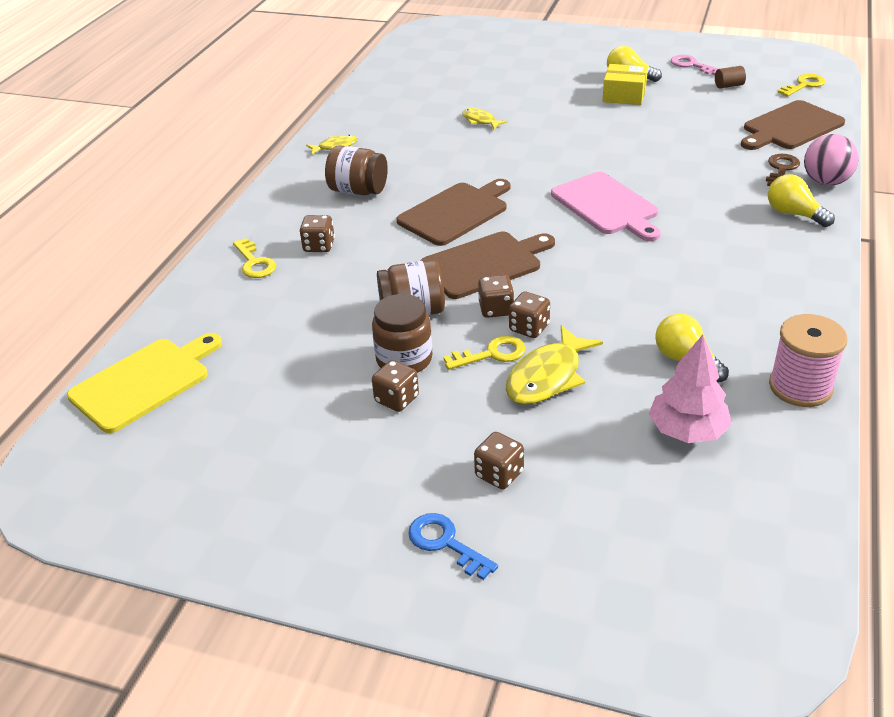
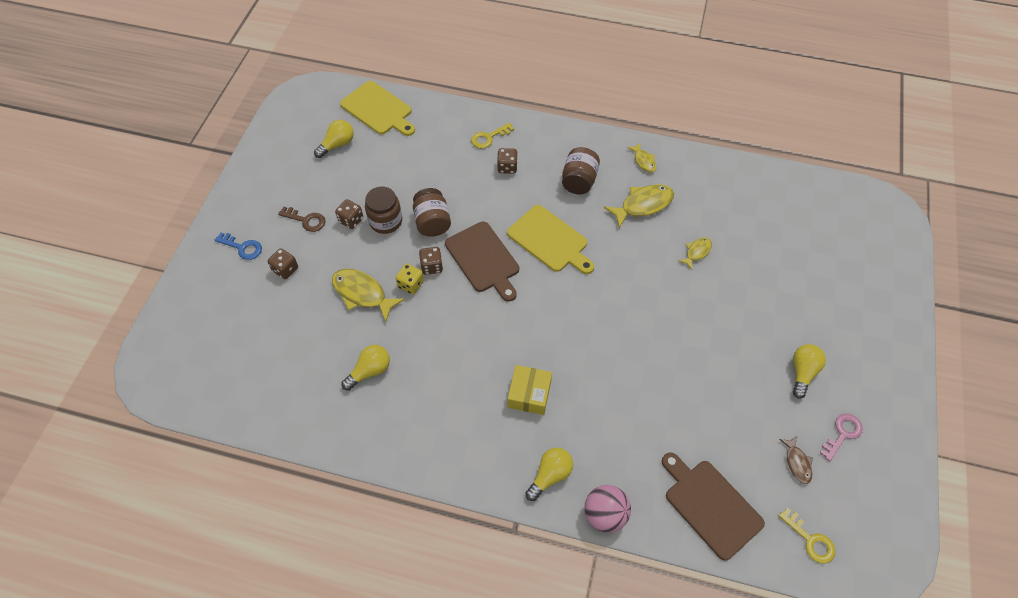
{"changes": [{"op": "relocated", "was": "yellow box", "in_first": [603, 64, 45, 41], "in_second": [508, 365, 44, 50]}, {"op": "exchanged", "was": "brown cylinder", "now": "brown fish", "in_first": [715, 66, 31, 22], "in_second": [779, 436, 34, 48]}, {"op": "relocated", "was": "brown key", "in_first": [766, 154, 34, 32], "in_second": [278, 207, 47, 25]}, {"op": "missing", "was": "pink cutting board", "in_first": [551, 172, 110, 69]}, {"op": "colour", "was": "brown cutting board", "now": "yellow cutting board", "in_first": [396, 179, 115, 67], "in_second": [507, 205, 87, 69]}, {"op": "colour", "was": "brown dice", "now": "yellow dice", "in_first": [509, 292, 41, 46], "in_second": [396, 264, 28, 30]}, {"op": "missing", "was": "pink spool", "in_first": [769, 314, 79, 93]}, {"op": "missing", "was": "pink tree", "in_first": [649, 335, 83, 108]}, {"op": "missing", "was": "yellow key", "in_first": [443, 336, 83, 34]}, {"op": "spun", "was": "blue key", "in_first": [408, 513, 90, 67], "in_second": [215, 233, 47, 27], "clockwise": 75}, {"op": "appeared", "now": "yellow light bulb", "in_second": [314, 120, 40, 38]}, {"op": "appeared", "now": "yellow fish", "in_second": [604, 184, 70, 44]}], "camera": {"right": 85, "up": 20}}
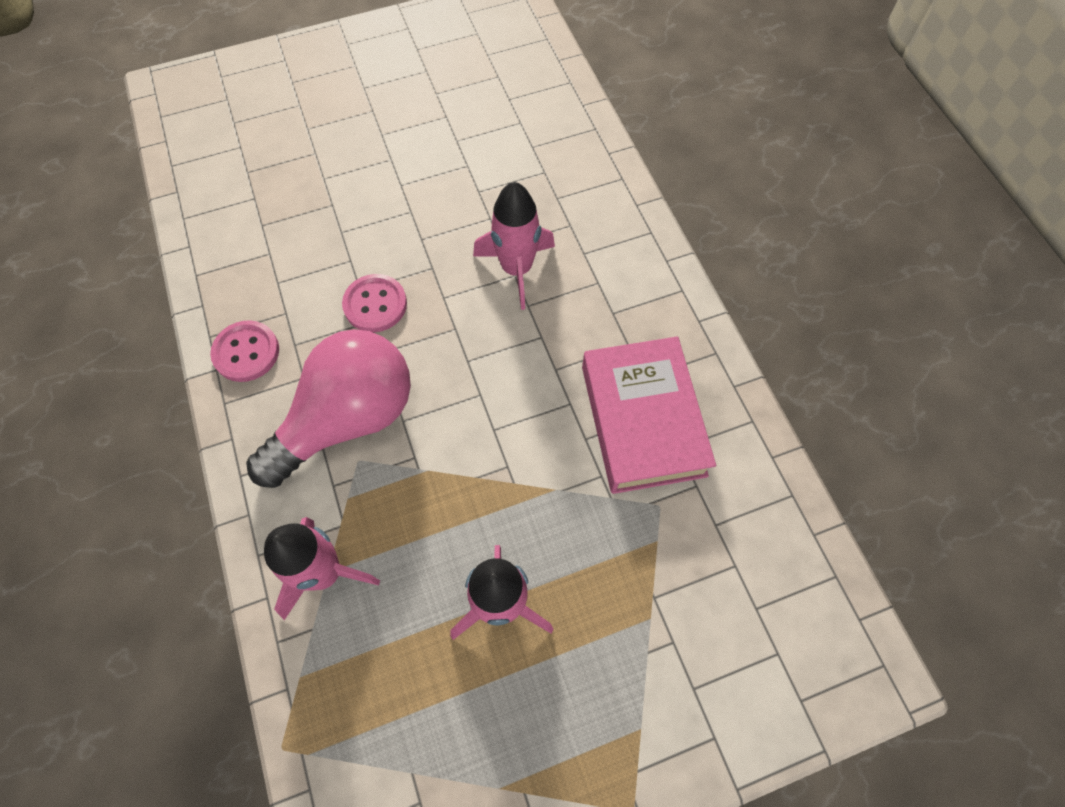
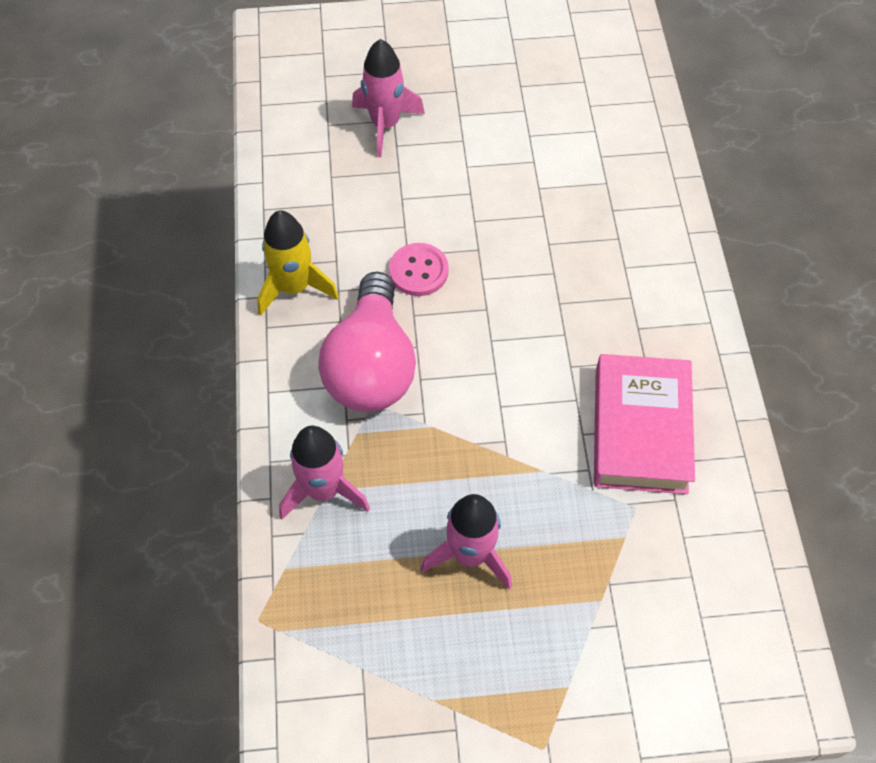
{"changes": [{"op": "relocated", "was": "pink rocket", "in_first": [473, 182, 82, 128], "in_second": [352, 39, 73, 118]}, {"op": "exchanged", "was": "pink button", "now": "yellow rocket", "in_first": [210, 320, 69, 62], "in_second": [257, 210, 82, 106]}, {"op": "spun", "was": "pink light bulb", "in_first": [246, 329, 165, 159], "in_second": [318, 272, 98, 140], "clockwise": 120}], "camera": {"right": 15, "up": -5}}
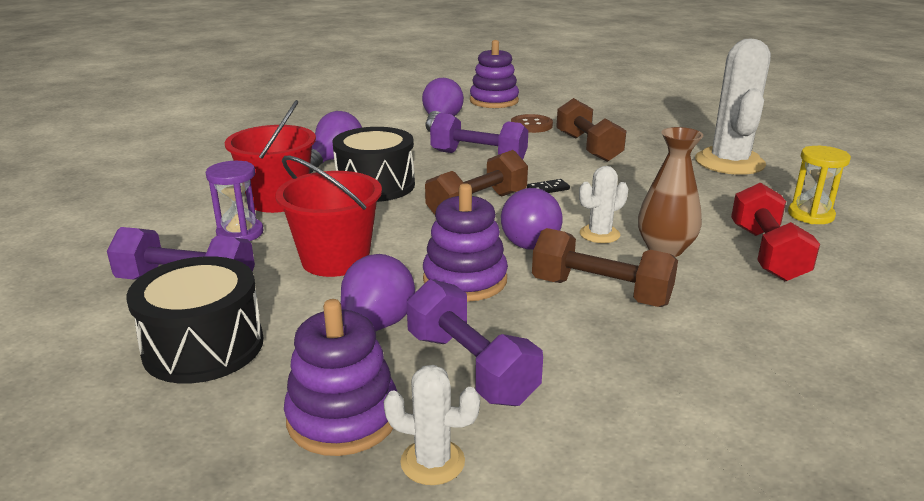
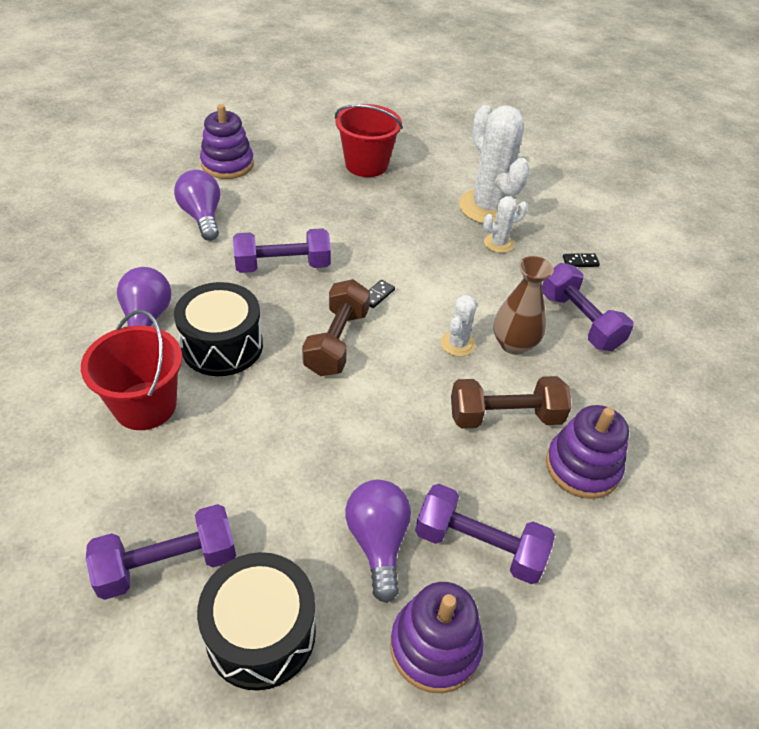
{"changes": [{"op": "missing", "was": "brown dumbbell", "in_first": [556, 98, 70, 64]}, {"op": "missing", "was": "brown button", "in_first": [511, 114, 42, 19]}, {"op": "exchanged", "was": "yellow hourglass", "now": "black domino", "in_first": [788, 146, 63, 78], "in_second": [563, 253, 37, 14]}, {"op": "relocated", "was": "red bucket", "in_first": [276, 156, 106, 121], "in_second": [335, 104, 68, 73]}, {"op": "missing", "was": "purple hourglass", "in_first": [205, 161, 59, 80]}, {"op": "colour", "was": "red dumbbell", "now": "purple dumbbell", "in_first": [731, 182, 89, 99], "in_second": [542, 263, 92, 88]}, {"op": "relocated", "was": "purple stacking toy", "in_first": [423, 183, 85, 119], "in_second": [546, 405, 83, 94]}, {"op": "missing", "was": "purple light bulb", "in_first": [501, 188, 61, 62]}, {"op": "relocated", "was": "white cactus", "in_first": [384, 365, 96, 120], "in_second": [483, 196, 45, 57]}], "camera": {"right": -35, "up": 20}}
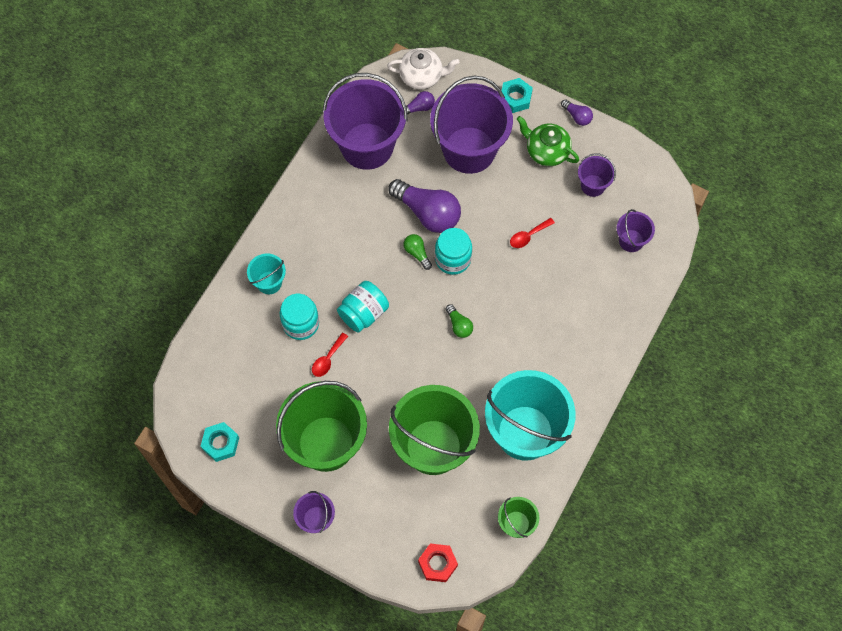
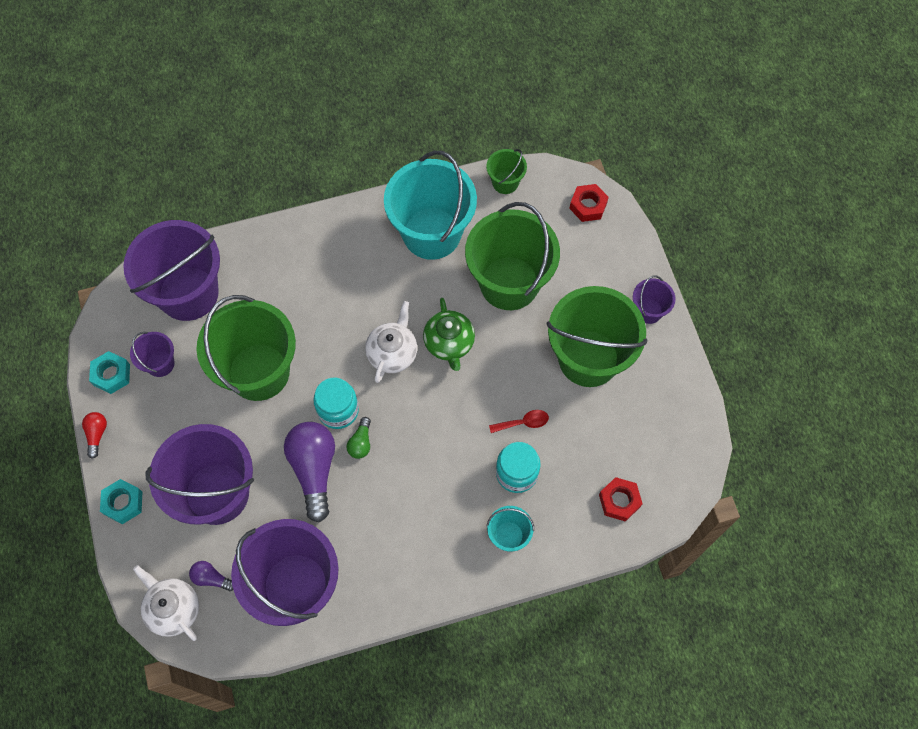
{"changes": [{"op": "colour", "was": "purple light bulb", "now": "red light bulb", "in_first": [561, 99, 32, 27], "in_second": [82, 412, 25, 47]}, {"op": "relocated", "was": "green teapot", "in_first": [517, 116, 62, 50], "in_second": [423, 298, 52, 73]}, {"op": "size", "was": "purple bucket", "in_first": [617, 209, 38, 43], "in_second": [123, 220, 97, 101], "ratio": 2.18}, {"op": "exchanged", "was": "red spoon", "now": "green bucket", "in_first": [510, 218, 45, 30], "in_second": [196, 295, 100, 106]}, {"op": "missing", "was": "turquoise jar", "in_first": [337, 281, 52, 52]}, {"op": "exchanged", "was": "green light bulb", "now": "white teapot", "in_first": [446, 304, 27, 34], "in_second": [365, 301, 52, 82]}, {"op": "relocated", "was": "turquoise nut", "in_first": [201, 422, 38, 40], "in_second": [89, 351, 41, 43]}, {"op": "appeared", "now": "red nut", "in_second": [599, 477, 44, 45]}], "camera": {"right": -135, "up": 0}}
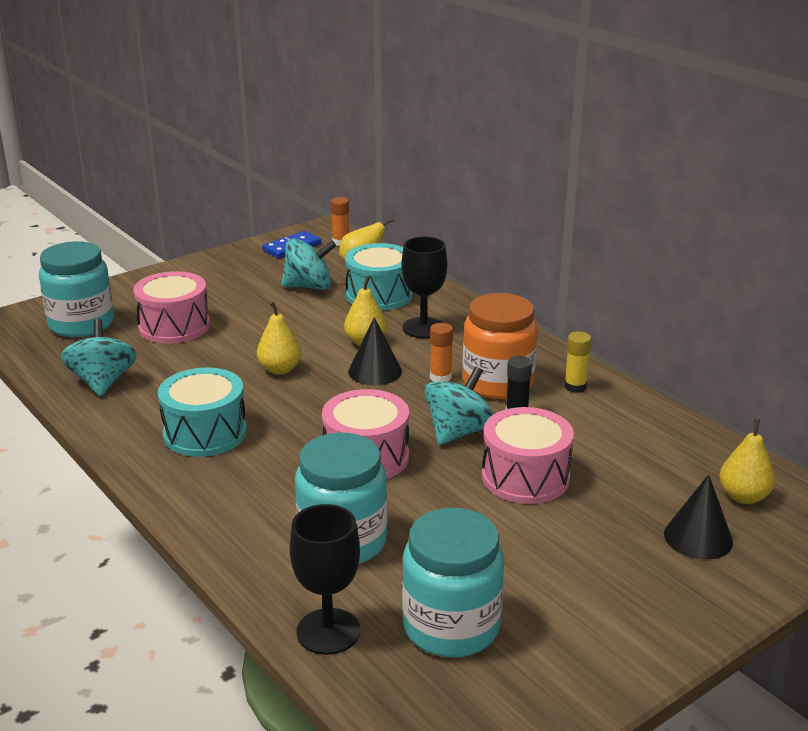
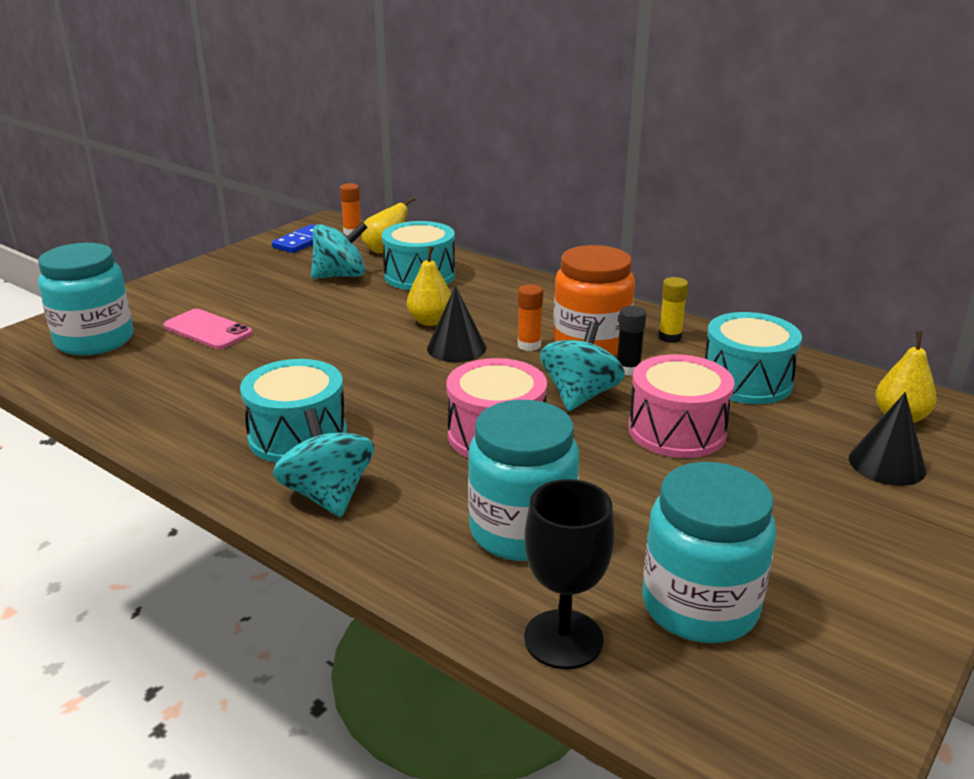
{"changes": [{"op": "missing", "was": "black goblet", "in_first": [401, 237, 46, 101]}, {"op": "exchanged", "was": "pink drum", "now": "pink phone", "in_first": [133, 271, 77, 72], "in_second": [164, 309, 89, 40]}, {"op": "missing", "was": "yellow pear", "in_first": [257, 302, 45, 73]}, {"op": "relocated", "was": "turquoise spinning top", "in_first": [61, 319, 76, 77], "in_second": [273, 408, 101, 109]}, {"op": "appeared", "now": "turquoise drum", "in_second": [705, 312, 97, 92]}], "camera": {"right": -15, "up": 0}}
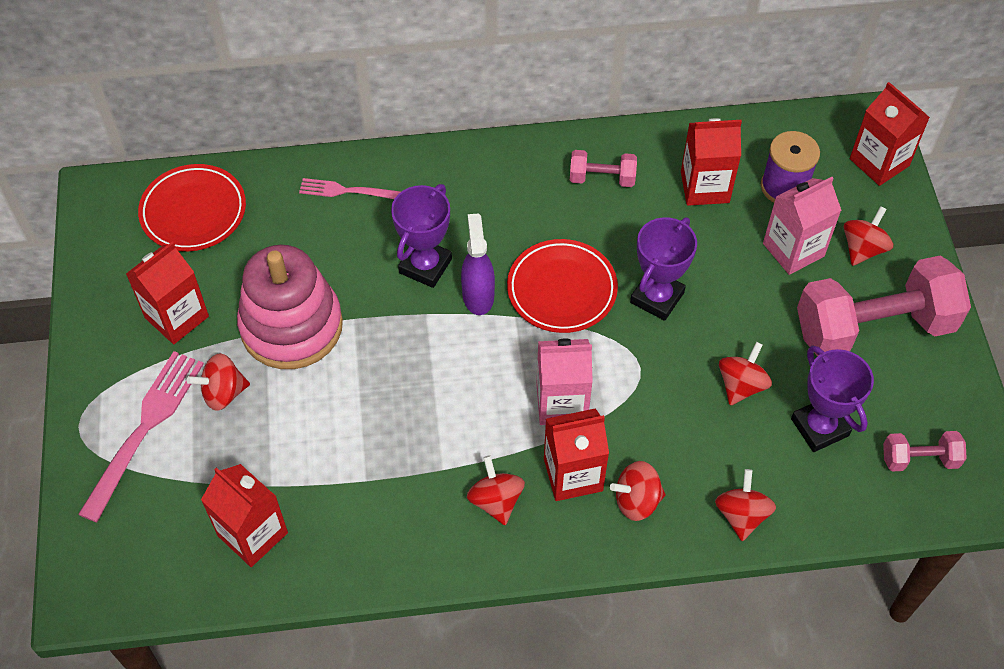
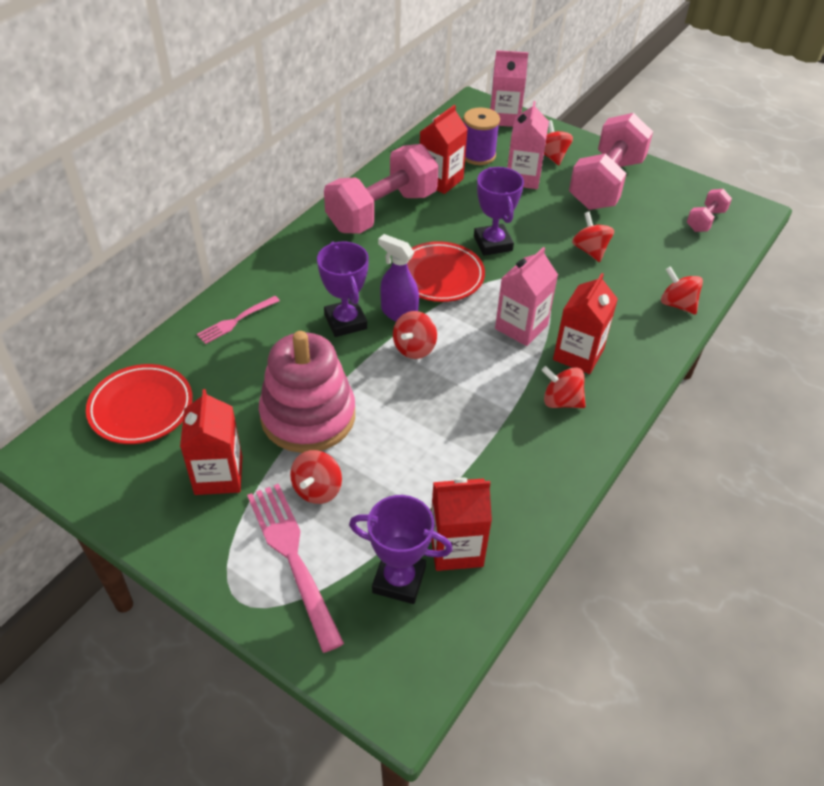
{"changes": [{"op": "colour", "was": "red carton", "now": "pink carton", "in_first": [850, 82, 80, 104], "in_second": [490, 50, 38, 77]}, {"op": "size", "was": "pink dumbbell", "in_first": [570, 150, 67, 37], "in_second": [324, 144, 115, 90], "ratio": 2.18}, {"op": "relocated", "was": "purple trophy", "in_first": [791, 345, 83, 107], "in_second": [349, 495, 104, 109]}, {"op": "relocated", "was": "red spinning top", "in_first": [610, 461, 56, 60], "in_second": [393, 311, 44, 48]}], "camera": {"right": -50, "up": -10}}
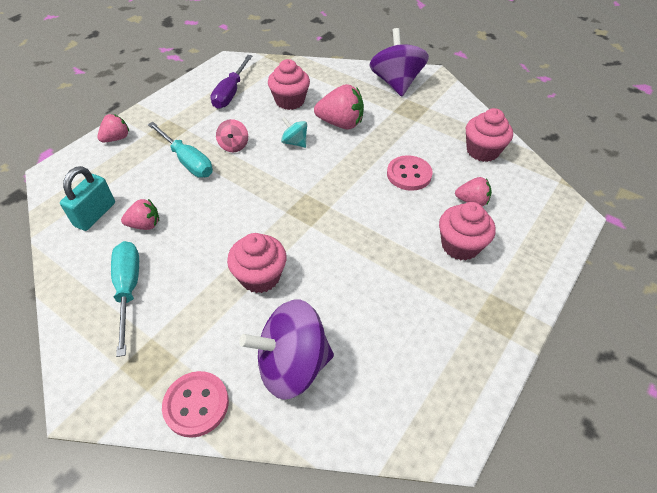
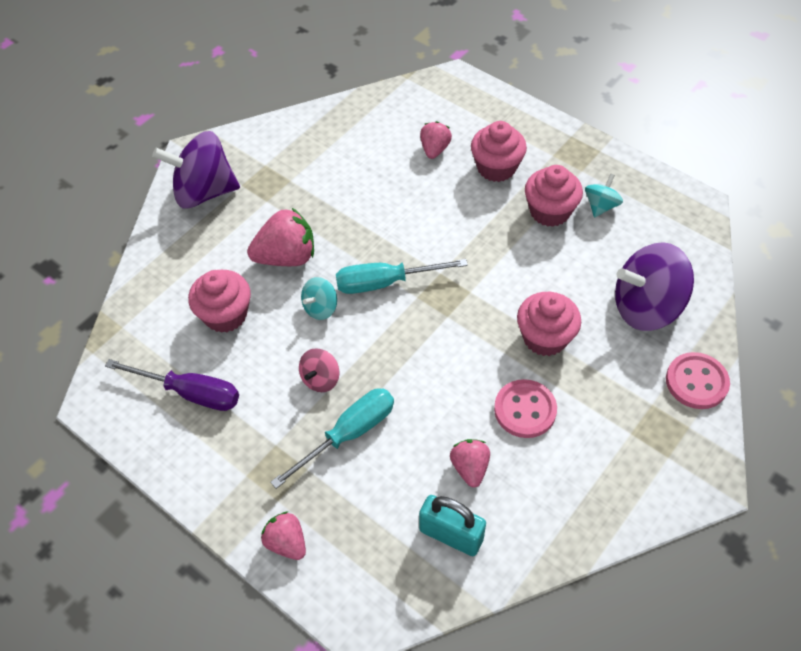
{"changes": [{"op": "spun", "was": "pink strawberry", "in_first": [314, 84, 50, 45], "in_second": [247, 208, 67, 58], "clockwise": 60}, {"op": "relocated", "was": "pink cupcake", "in_first": [466, 108, 47, 54], "in_second": [525, 165, 58, 62]}, {"op": "spun", "was": "pink spinning top", "in_first": [216, 119, 32, 33], "in_second": [299, 348, 40, 44], "clockwise": 120}, {"op": "relocated", "was": "pink button", "in_first": [387, 155, 46, 36], "in_second": [494, 379, 63, 59]}, {"op": "relocated", "was": "turquoise screwdriver", "in_first": [111, 241, 28, 116], "in_second": [336, 259, 132, 35]}, {"op": "spun", "was": "purple spinning top", "in_first": [239, 299, 95, 101], "in_second": [615, 242, 79, 89], "clockwise": 90}, {"op": "appeared", "now": "turquoise spinning top", "in_second": [585, 173, 38, 44]}], "camera": {"right": -85, "up": 5}}
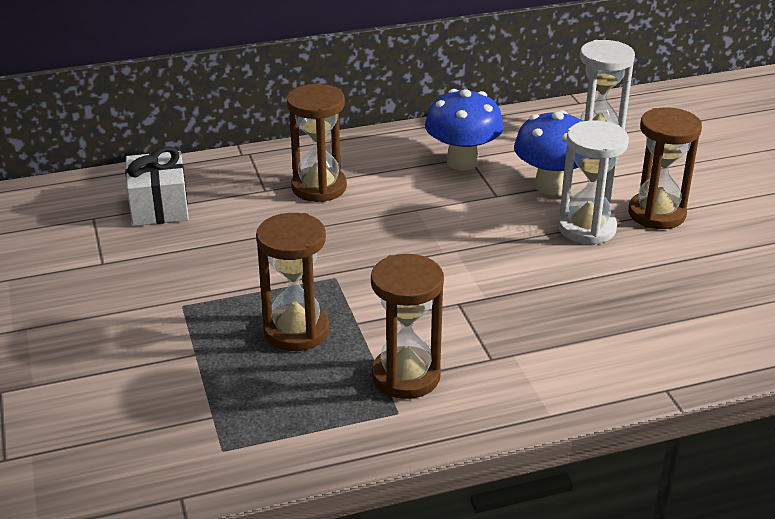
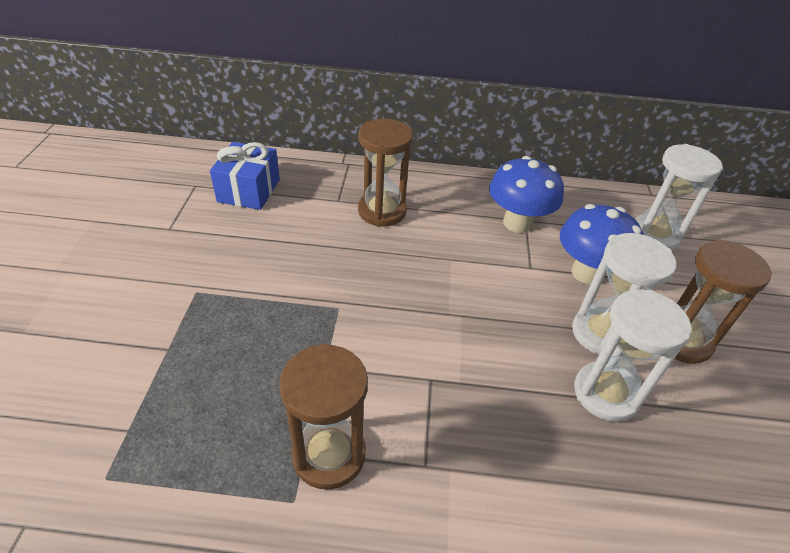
{"changes": [{"op": "colour", "was": "white gift", "now": "blue gift", "in_first": [125, 146, 64, 80], "in_second": [210, 142, 70, 68]}, {"op": "missing", "was": "brown hourglass", "in_first": [256, 213, 73, 138]}, {"op": "appeared", "now": "white hourglass", "in_second": [574, 289, 117, 133]}], "camera": {"right": 20, "up": 10}}
